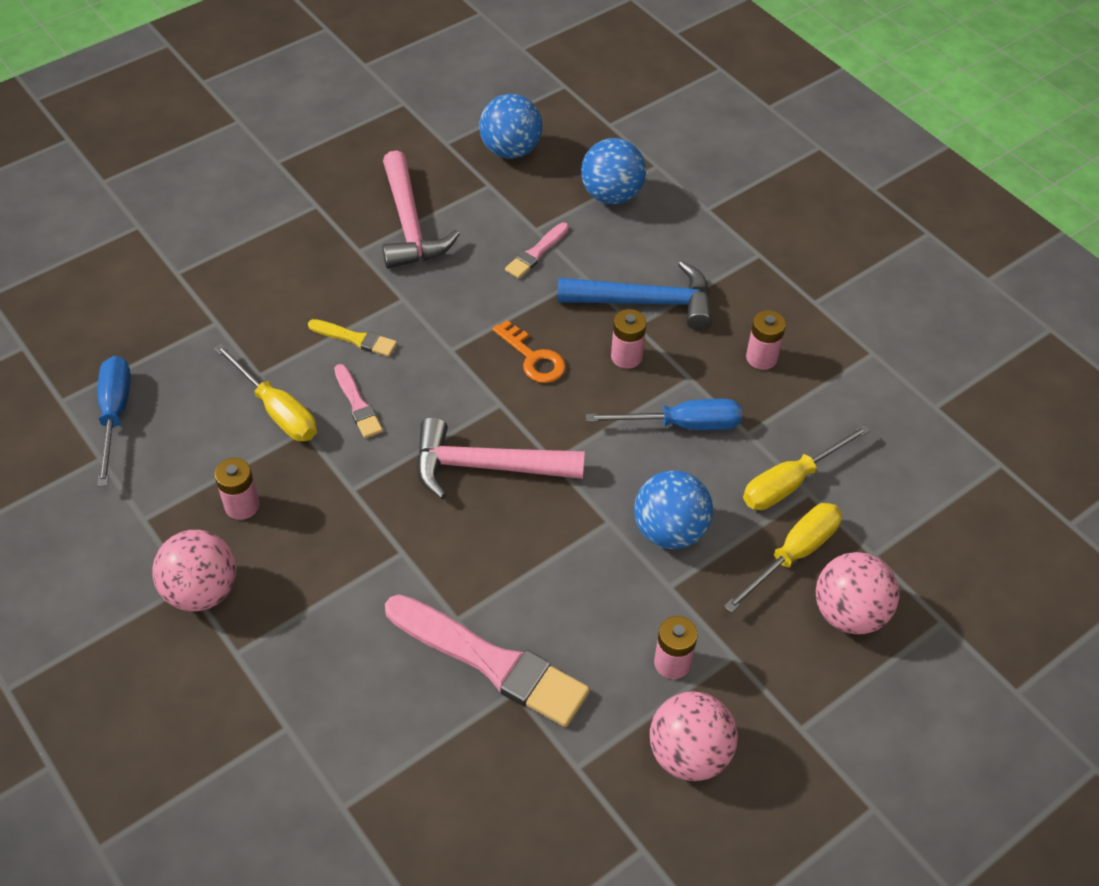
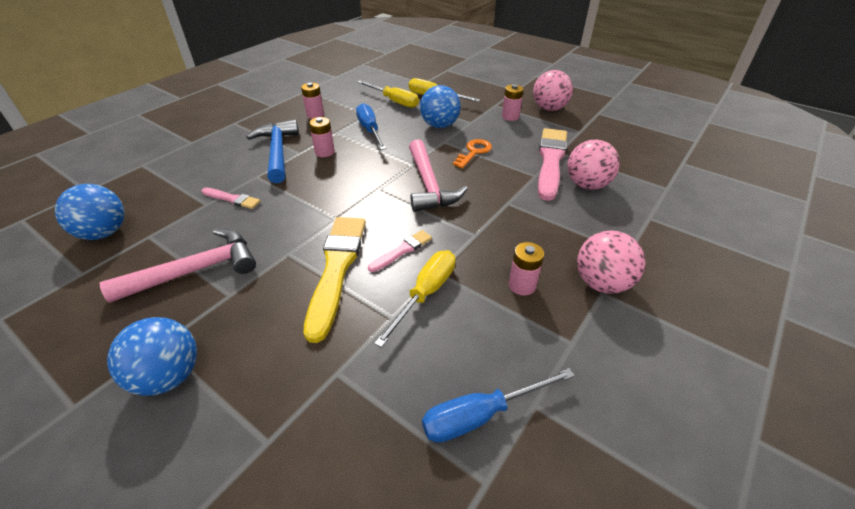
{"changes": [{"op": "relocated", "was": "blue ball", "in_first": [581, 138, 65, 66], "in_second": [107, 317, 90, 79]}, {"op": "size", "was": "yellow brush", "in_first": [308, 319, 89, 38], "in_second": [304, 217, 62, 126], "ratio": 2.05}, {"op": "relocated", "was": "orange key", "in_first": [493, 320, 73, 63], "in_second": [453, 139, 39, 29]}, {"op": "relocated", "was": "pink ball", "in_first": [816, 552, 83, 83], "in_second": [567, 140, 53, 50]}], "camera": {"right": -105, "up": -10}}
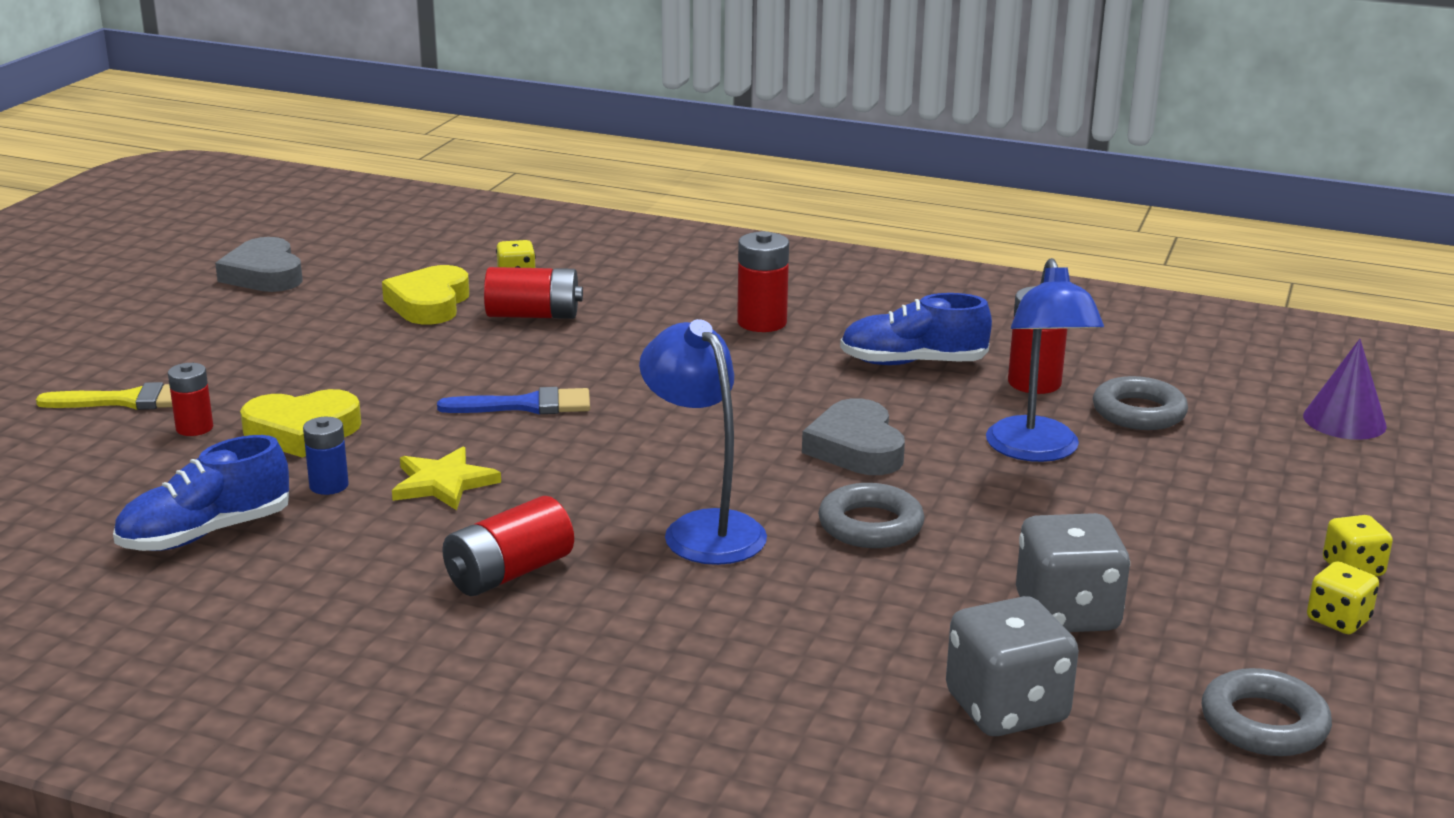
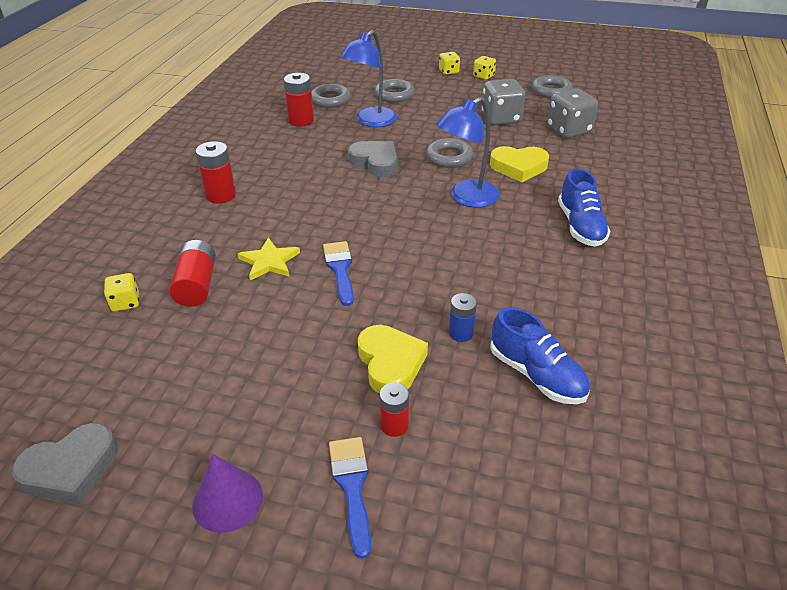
{"changes": [{"op": "spun", "was": "blue lamp", "in_first": [986, 258, 118, 204], "in_second": [340, 30, 57, 97], "clockwise": 135}, {"op": "relocated", "was": "yellow heart", "in_first": [382, 265, 87, 60], "in_second": [490, 146, 59, 36]}, {"op": "relocated", "was": "blue shoe", "in_first": [840, 293, 152, 72], "in_second": [558, 168, 52, 79]}, {"op": "relocated", "was": "purple cone", "in_first": [1303, 339, 84, 101], "in_second": [192, 454, 71, 79]}, {"op": "colour", "was": "yellow brush", "now": "blue brush", "in_first": [36, 382, 136, 28], "in_second": [329, 437, 42, 122]}, {"op": "spun", "was": "grey heart", "in_first": [802, 398, 103, 77], "in_second": [348, 141, 50, 36], "clockwise": -120}, {"op": "relocated", "was": "yellow star", "in_first": [392, 447, 109, 63], "in_second": [238, 237, 62, 43]}, {"op": "missing", "was": "red battery", "in_first": [442, 496, 132, 100]}, {"op": "appeared", "now": "grey ring", "in_second": [374, 79, 41, 23]}], "camera": {"right": -95, "up": 15}}
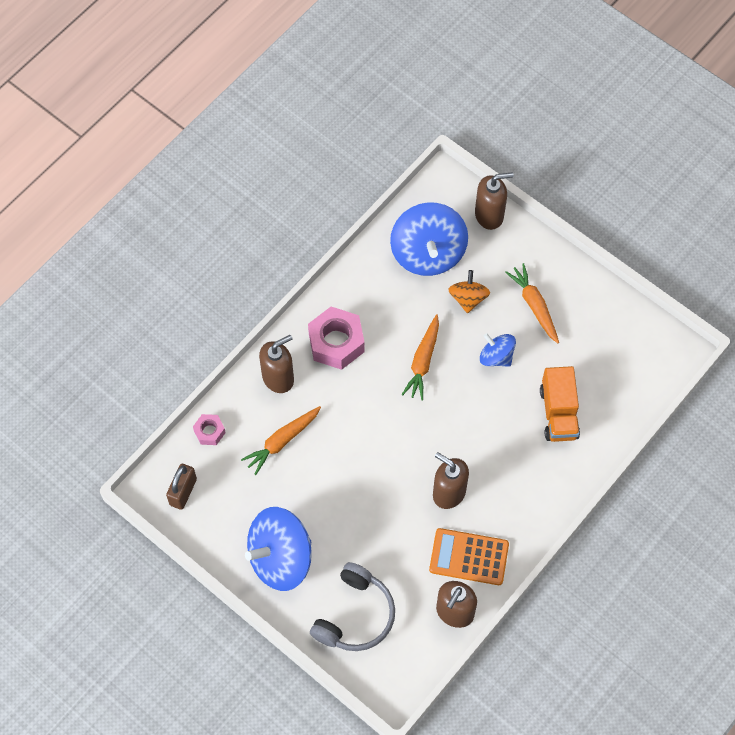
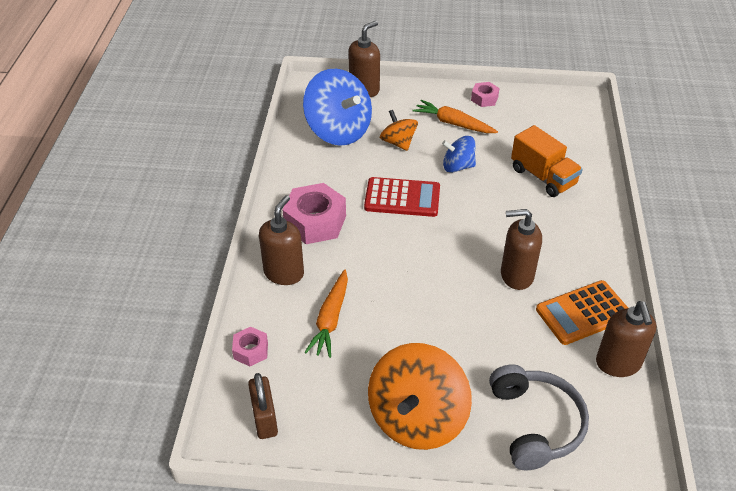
{"changes": [{"op": "exchanged", "was": "orange carrot", "now": "red calculator", "in_first": [402, 314, 37, 86], "in_second": [364, 177, 76, 40]}, {"op": "colour", "was": "blue spinning top", "now": "orange spinning top", "in_first": [245, 507, 67, 84], "in_second": [368, 343, 104, 107]}, {"op": "appeared", "now": "pink nut", "in_second": [471, 82, 28, 25]}], "camera": {"right": -35, "up": -20}}
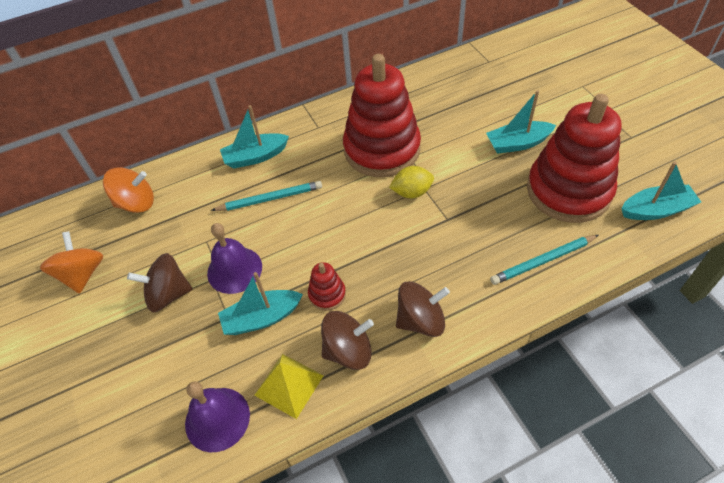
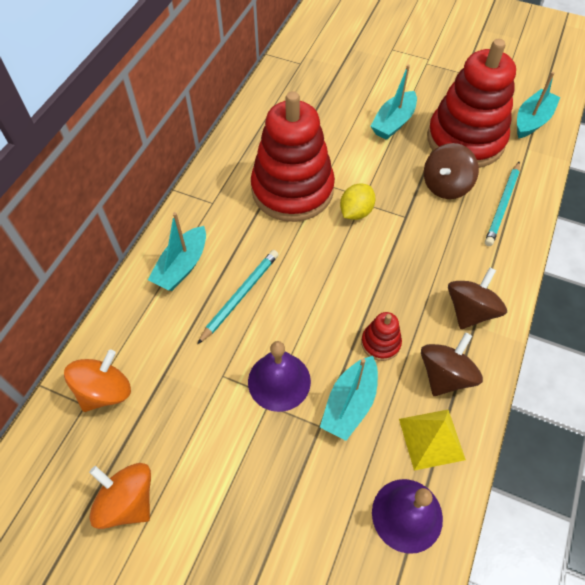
{"changes": [{"op": "relocated", "was": "brown spinning top", "in_first": [127, 253, 65, 59], "in_second": [424, 143, 55, 56]}], "camera": {"right": -45, "up": 5}}
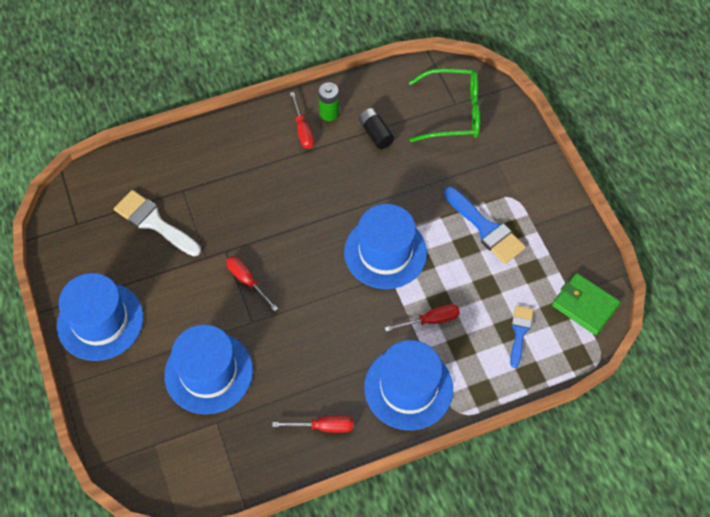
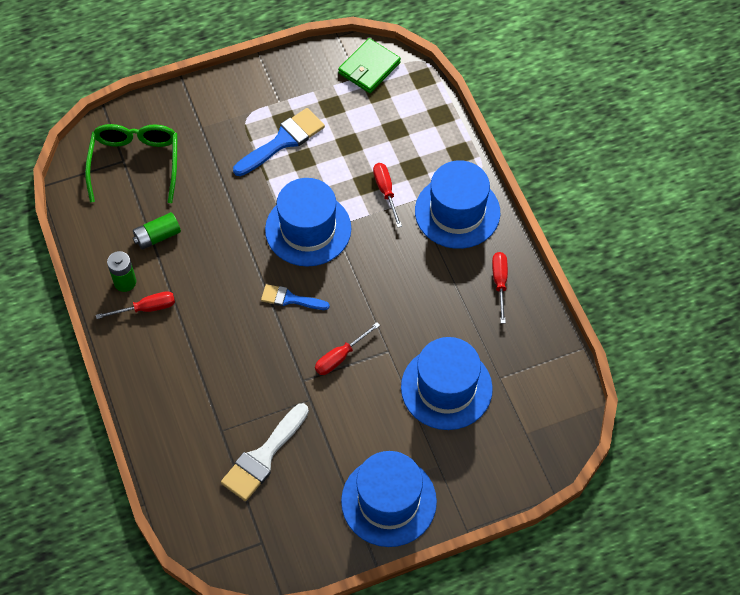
{"changes": [{"op": "colour", "was": "black battery", "now": "green battery", "in_first": [359, 108, 35, 41], "in_second": [133, 212, 48, 38]}, {"op": "relocated", "was": "blue brush", "in_first": [510, 305, 23, 63], "in_second": [261, 284, 69, 26]}], "camera": {"right": -90, "up": 0}}
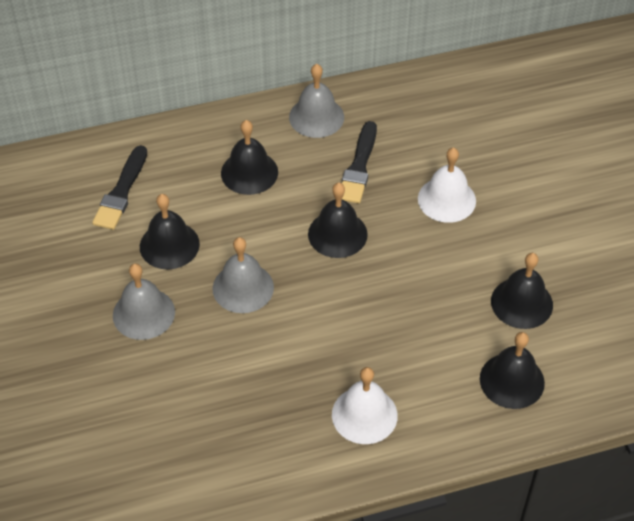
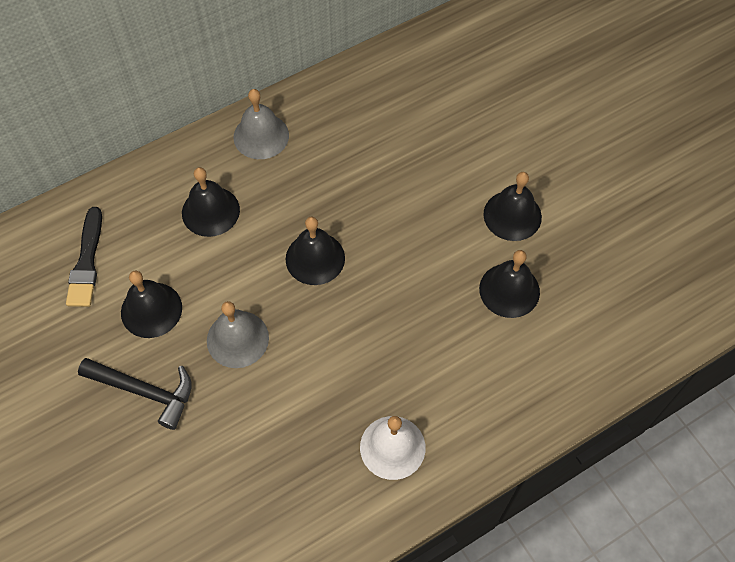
{"changes": [{"op": "missing", "was": "black brush", "in_first": [342, 121, 35, 83]}, {"op": "missing", "was": "white bell", "in_first": [418, 147, 58, 76]}, {"op": "exchanged", "was": "grey bell", "now": "black hammer", "in_first": [113, 263, 62, 77], "in_second": [78, 358, 114, 72]}, {"op": "relocated", "was": "black bell", "in_first": [480, 332, 65, 77], "in_second": [483, 172, 59, 69]}], "camera": {"right": -15, "up": 10}}
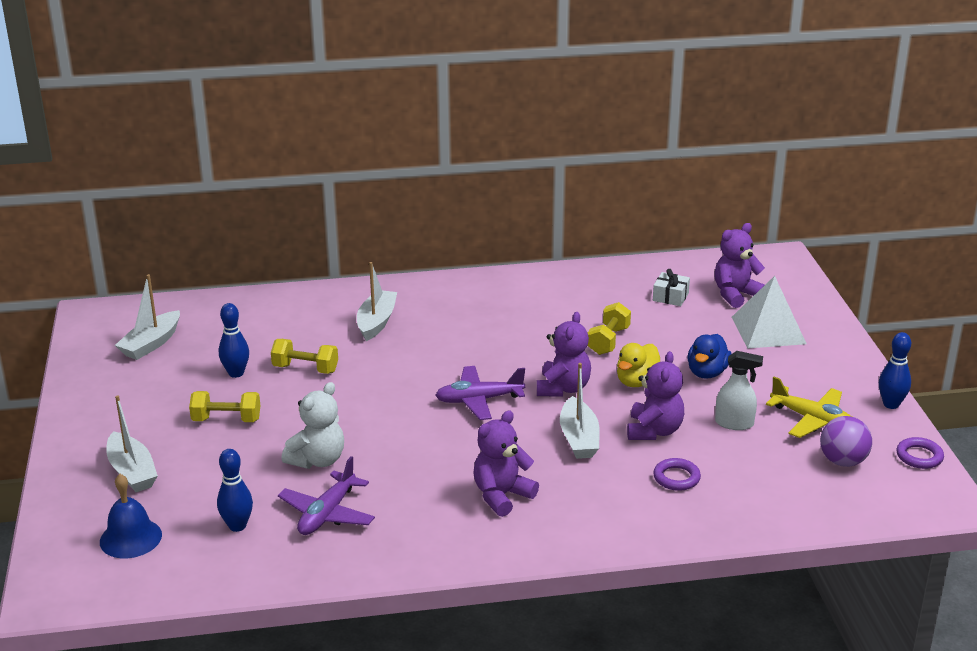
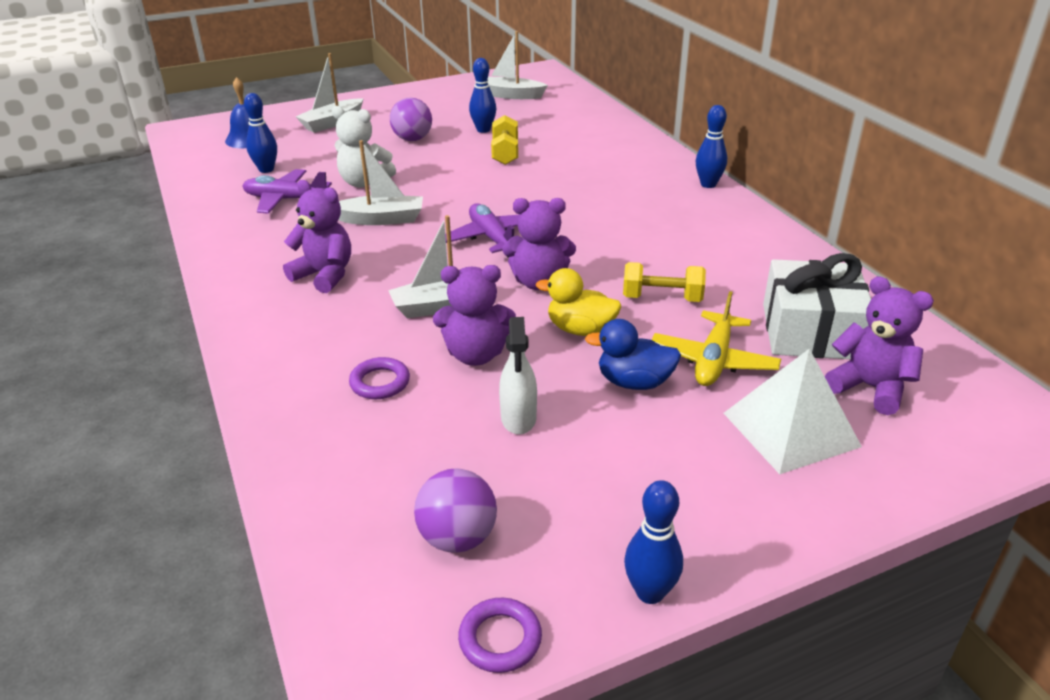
{"changes": [{"op": "relocated", "was": "white boat", "in_first": [357, 262, 40, 79], "in_second": [339, 140, 84, 85]}, {"op": "size", "was": "white gift", "in_first": [653, 269, 37, 37], "in_second": [763, 253, 108, 106], "ratio": 2.08}, {"op": "relocated", "was": "yellow plane", "in_first": [766, 377, 86, 61], "in_second": [652, 291, 129, 95]}, {"op": "exchanged", "was": "yellow dumbbell", "now": "purple ball", "in_first": [189, 391, 71, 31], "in_second": [390, 98, 42, 43]}, {"op": "appeared", "now": "blue bowling pin", "in_second": [696, 105, 31, 83]}], "camera": {"right": 75, "up": 5}}
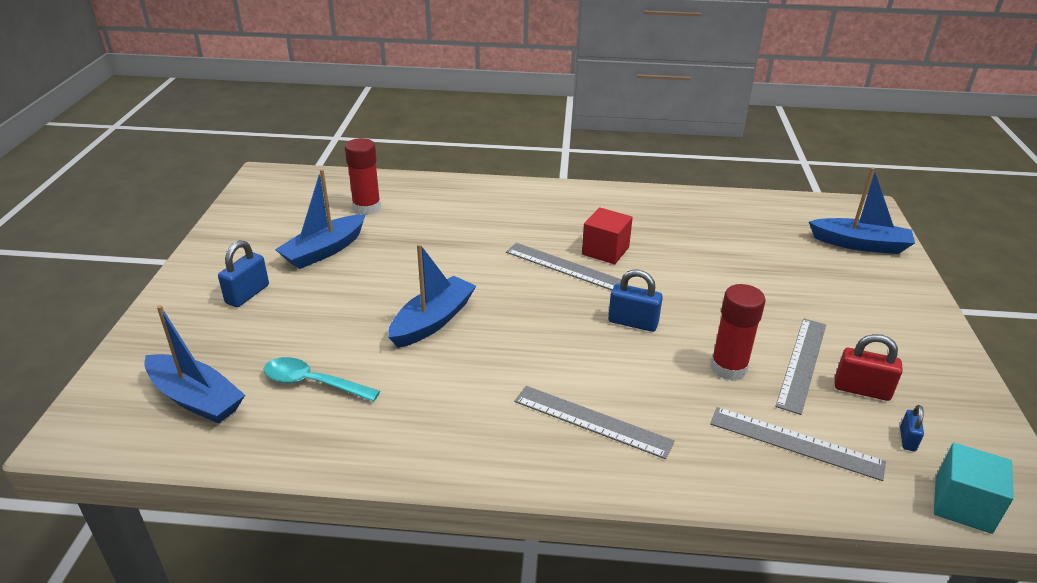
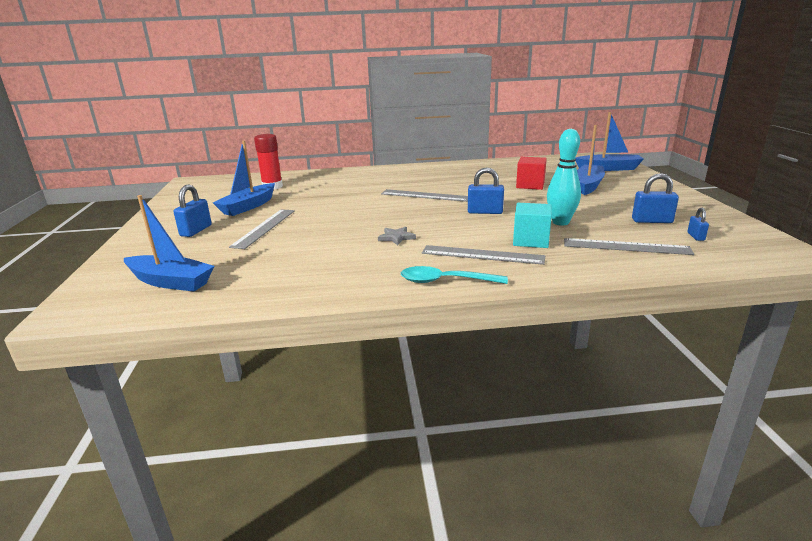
{"changes": [{"op": "relocated", "was": "red cube", "in_first": [582, 207, 51, 57], "in_second": [516, 157, 31, 33]}, {"op": "relocated", "was": "blue boat", "in_first": [388, 244, 88, 104], "in_second": [577, 125, 28, 70]}, {"op": "exchanged", "was": "red glue stick", "now": "turquoise bowling pin", "in_first": [711, 284, 55, 96], "in_second": [547, 129, 34, 97]}, {"op": "relocated", "was": "grey ruler", "in_first": [775, 318, 51, 97], "in_second": [229, 209, 66, 40]}, {"op": "colour", "was": "red padlock", "now": "blue padlock", "in_first": [835, 334, 68, 67], "in_second": [632, 173, 47, 50]}, {"op": "relocated", "was": "turquoise spoon", "in_first": [263, 357, 117, 45], "in_second": [401, 266, 107, 18]}, {"op": "relocated", "was": "turquoise cube", "in_first": [934, 442, 80, 92], "in_second": [513, 203, 39, 45]}, {"op": "appeared", "now": "grey star", "in_second": [378, 227, 38, 18]}], "camera": {"right": -10, "up": -10}}
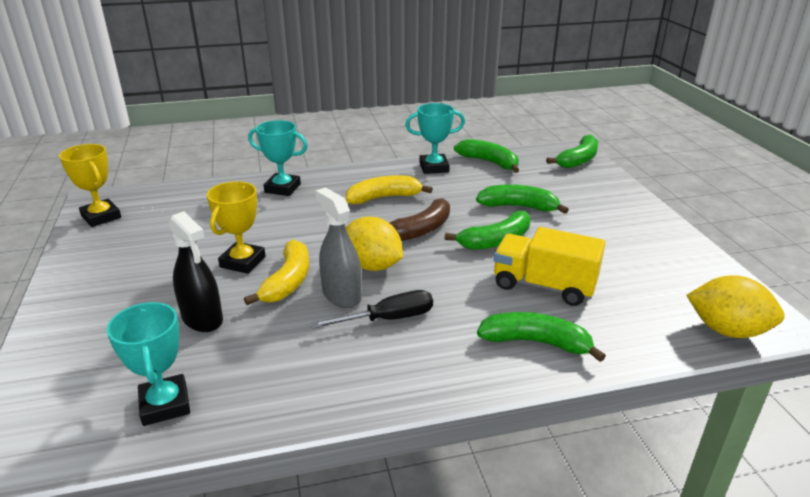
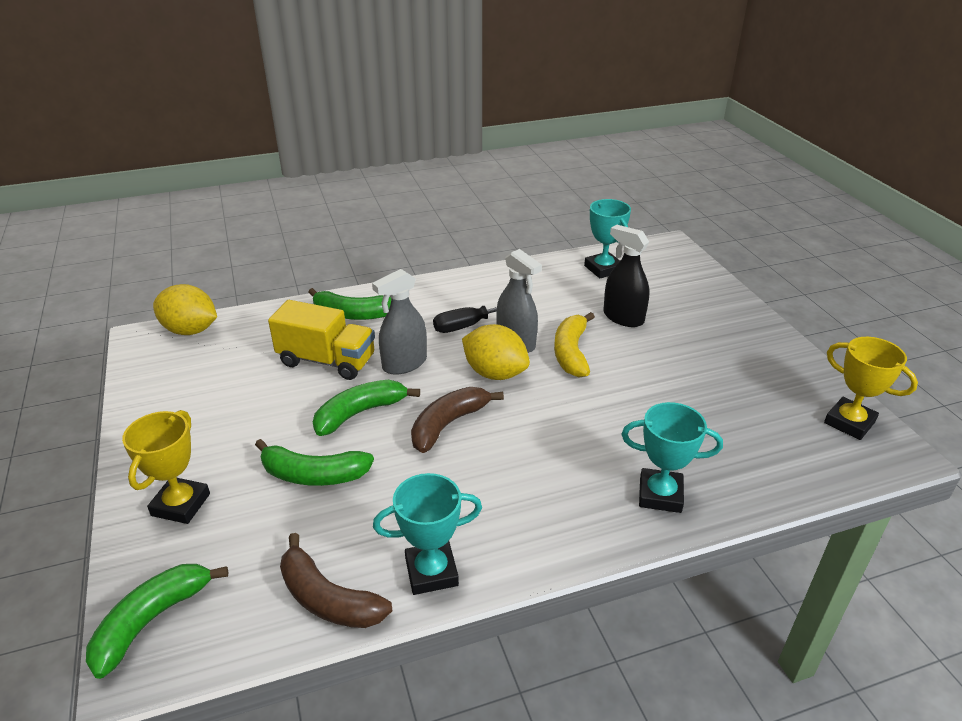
{"changes": [{"op": "colour", "was": "green banana", "now": "brown banana", "in_first": [454, 139, 65, 34], "in_second": [280, 533, 112, 95]}, {"op": "missing", "was": "yellow banana", "in_first": [346, 175, 87, 29]}, {"op": "relocated", "was": "yellow trophy", "in_first": [207, 181, 59, 93], "in_second": [122, 410, 88, 114]}, {"op": "appeared", "now": "grey spray bottle", "in_second": [372, 269, 55, 106]}], "camera": {"right": 175, "up": 5}}
